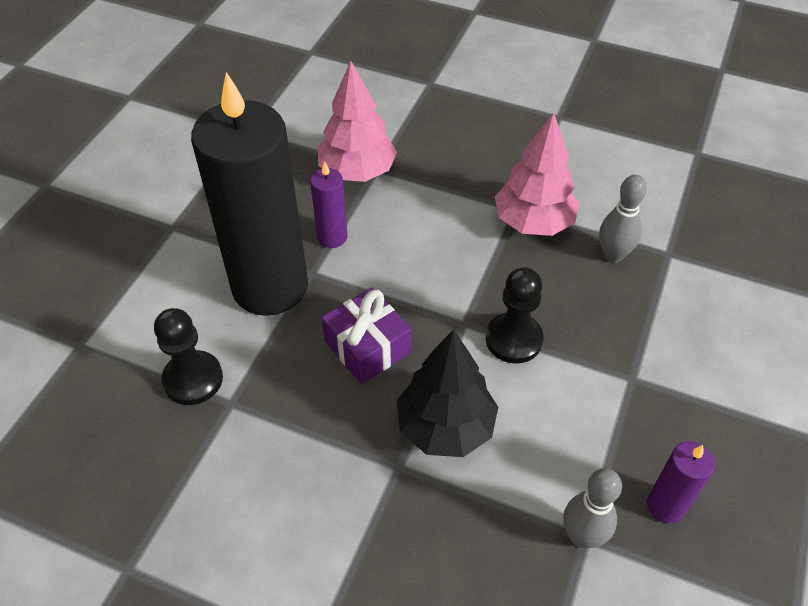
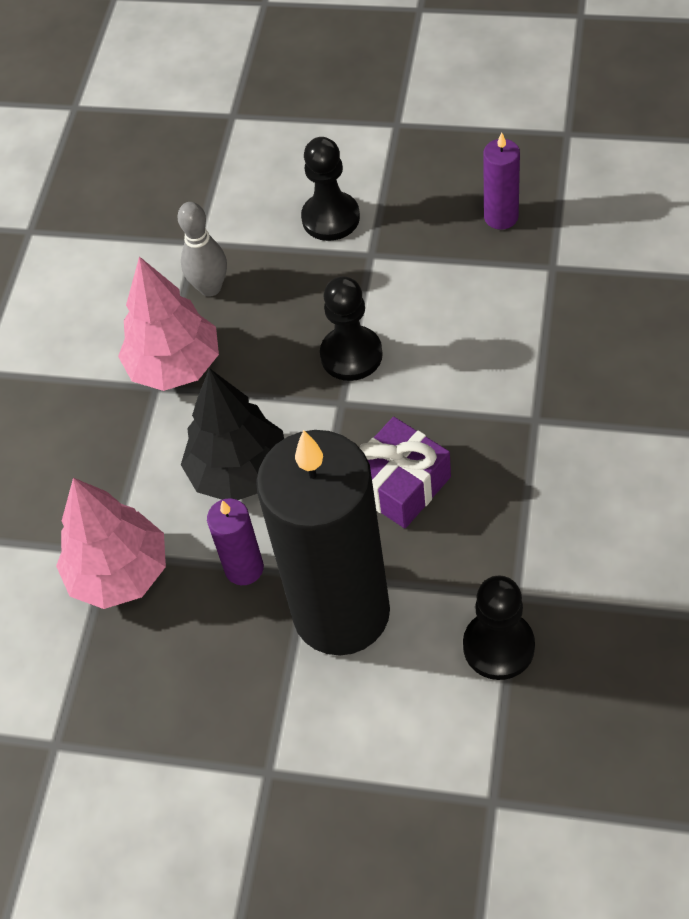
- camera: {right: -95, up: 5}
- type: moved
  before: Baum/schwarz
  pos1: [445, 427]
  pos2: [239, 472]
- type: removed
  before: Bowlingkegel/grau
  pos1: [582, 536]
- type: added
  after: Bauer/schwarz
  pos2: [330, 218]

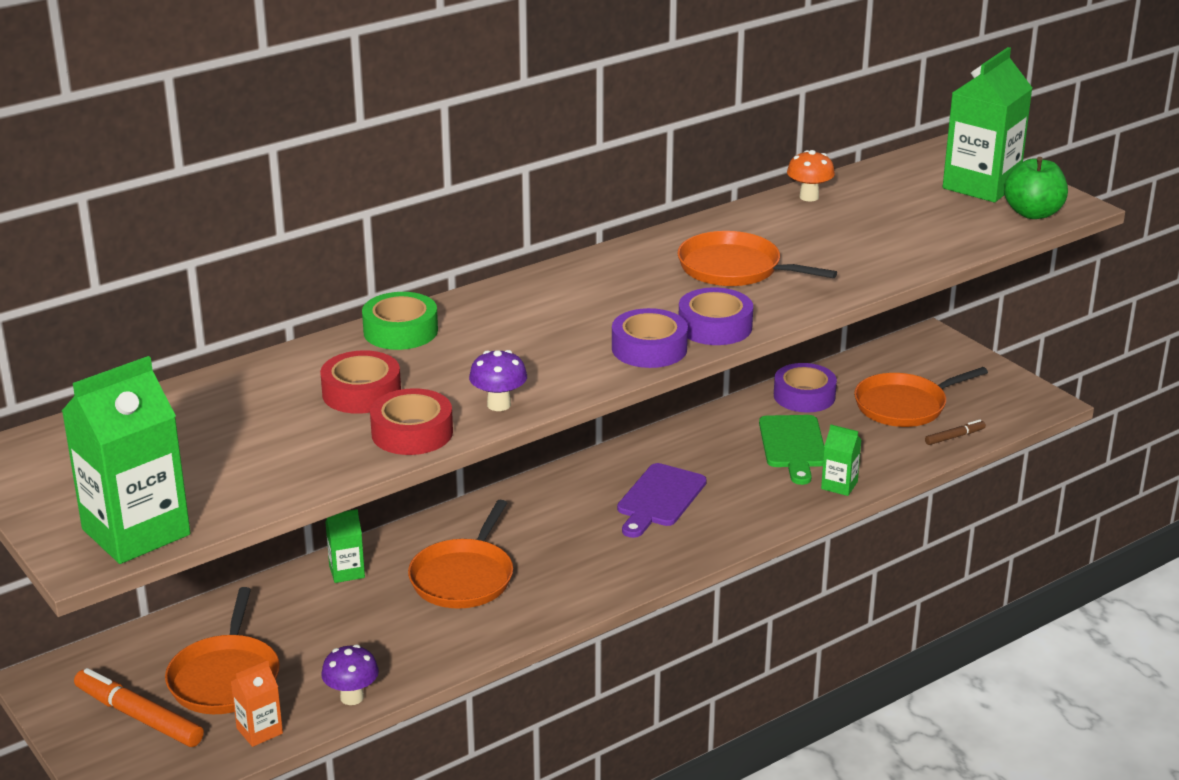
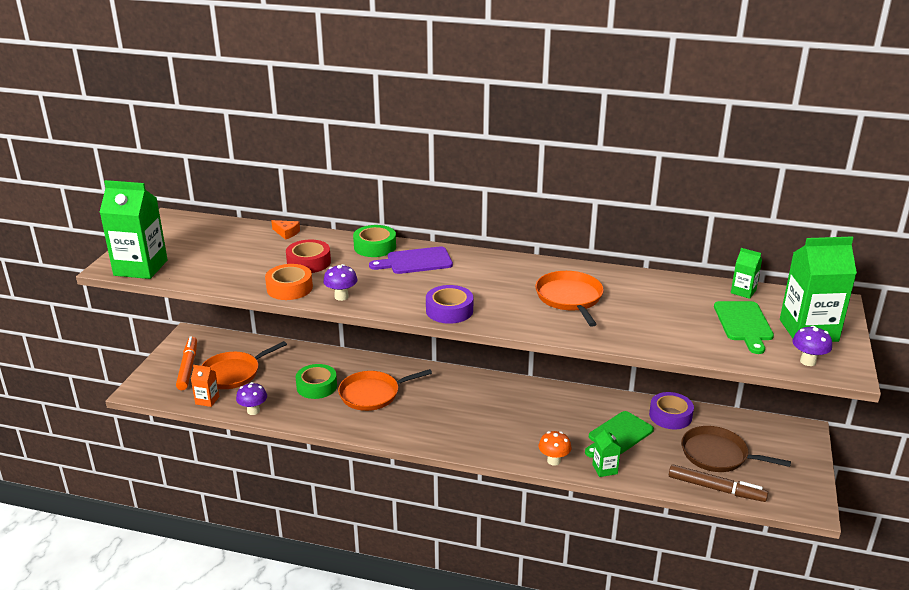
- camera: {right: 50, up: 0}
- type: moved
  before: Pilz/orange
  pos1: [809, 197]
  pos2: [553, 461]
- type: replaced
  before: Apfel/grün
  after: Pilz/lila
  pos1: [1033, 213]
  pos2: [808, 361]
- type: removed
  before: Klebeband/lila
  pos1: [715, 327]
- type: recoloured
  before: Pfanne/orange
  after: Pfanne/braun
  pos1: [904, 405]
  pos2: [717, 455]
- type: recoloured
  before: Klebeband/rot
  after: Klebeband/orange
  pos1: [412, 432]
  pos2: [289, 288]
- type: resized
  before: Filzstift/braun
  pos1: [954, 437]
  pos2: [716, 489]
  scale: 1.91
- type: moved
  before: Schneidebrett/lila
  pos1: [659, 498]
  pos2: [416, 261]
- type: moved
  before: Getränkekarton/grün
  pos1: [347, 572]
  pos2: [743, 291]
- type: added
  after: Käse/orange
  pos2: [286, 233]
- type: added
  after: Schneidebrett/grün
  pos2: [743, 324]
- type: added
  after: Klebeband/grün
  pos2: [317, 386]

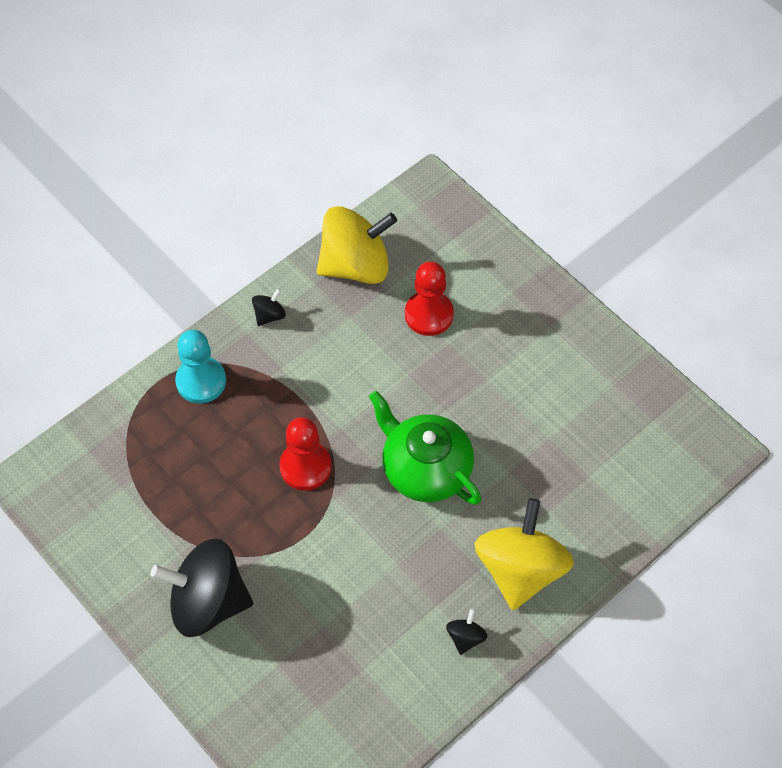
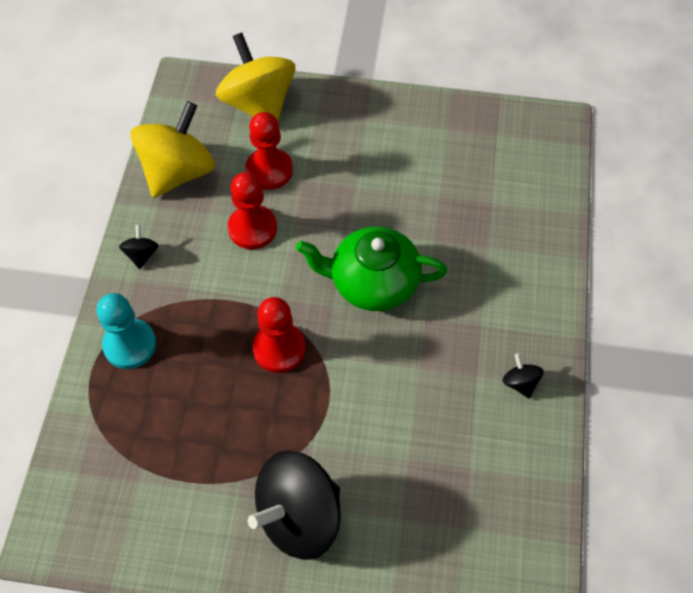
- camera: {right: -40, up: 0}
- type: moved
  before: Kreisel/gelb
  pos1: [520, 570]
  pos2: [258, 104]
- type: added
  after: Bauer/rot
  pos2: [252, 228]

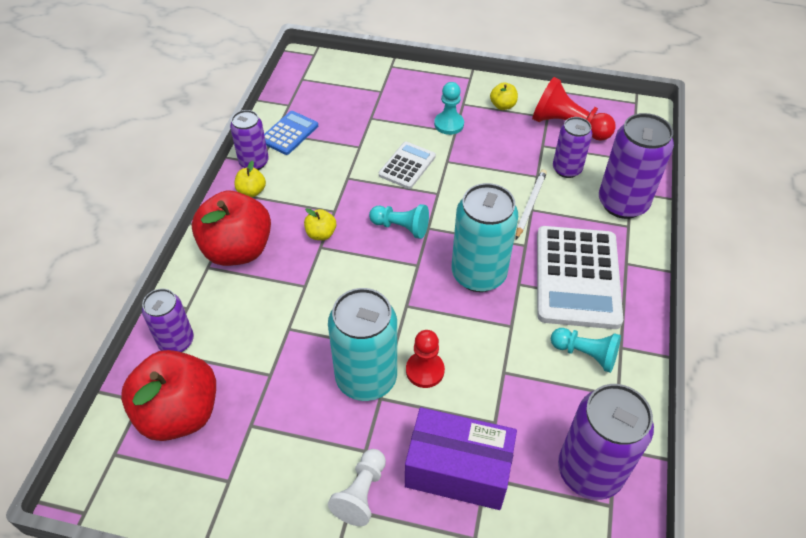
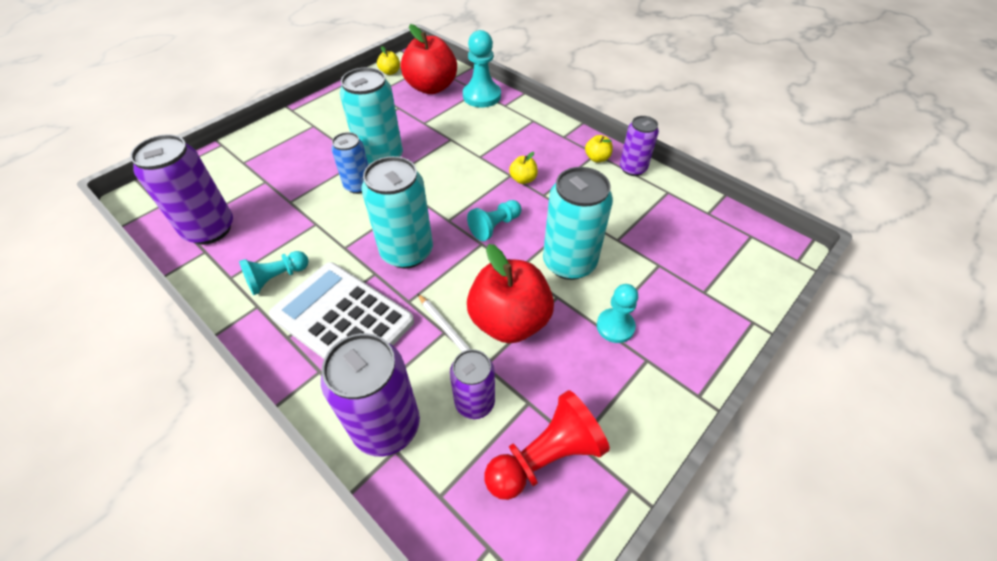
- camera: {right: 120, up: 0}
- type: moved
  before: Apfel/gelb
  pos1: [502, 106]
  pos2: [390, 72]
- type: removed
  before: Taschenrechner/blau
  pos1: [289, 133]
- type: replaced
  before: Taschenrechner/weiß
  after: Dose/türkis
  pos1: [407, 166]
  pos2: [569, 263]
- type: moved
  before: Apfel/rot
  pos1: [237, 250]
  pos2: [509, 321]
- type: replaced
  before: Dose/lila
  after: Bauer/türkis
  pos1: [176, 341]
  pos2: [482, 96]
- type: replaced
  before: Bauer/rot
  after: Dose/blau
  pos1: [425, 370]
  pos2: [358, 185]
- type: removed
  before: Schachtel/lila
  pos1: [458, 470]
- type: removed
  before: Bauer/weiß
  pos1: [361, 493]

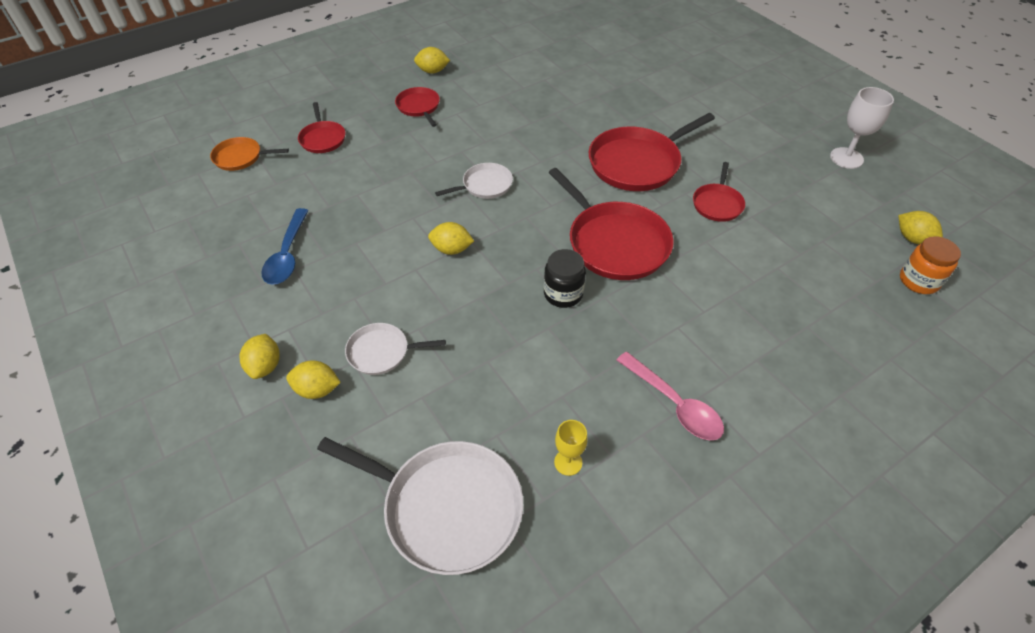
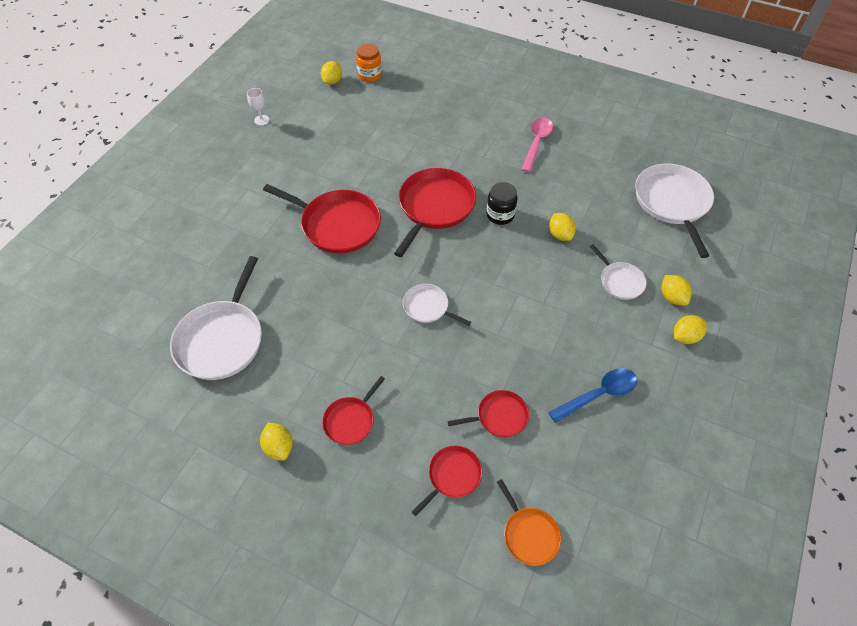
- camera: {right: -120, up: 5}
- type: resized
  before: Kelch/weiß
  pos1: [846, 158]
  pos2: [261, 120]
  scale: 0.61
- type: moved
  before: Pfanne/rot
  pos1: [717, 204]
  pos2: [499, 416]
- type: moved
  before: Zitrone/gelb
  pos1: [451, 249]
  pos2: [560, 234]
- type: removed
  before: Kelch/gelb
  pos1: [568, 462]
- type: added
  after: Pfanne/weiß
  pos2: [222, 339]

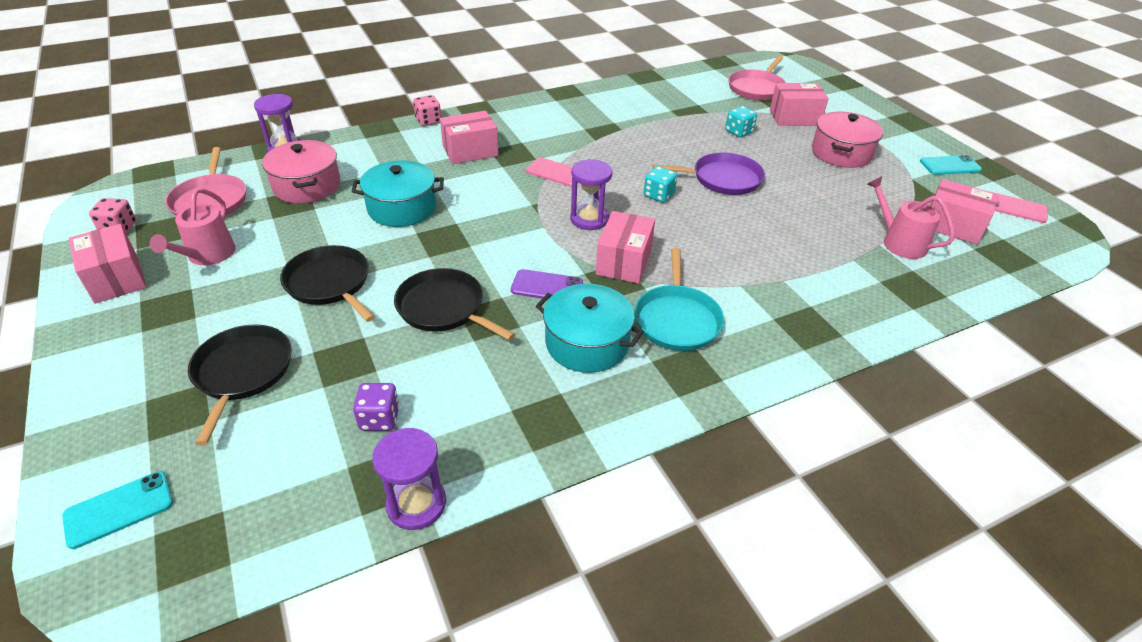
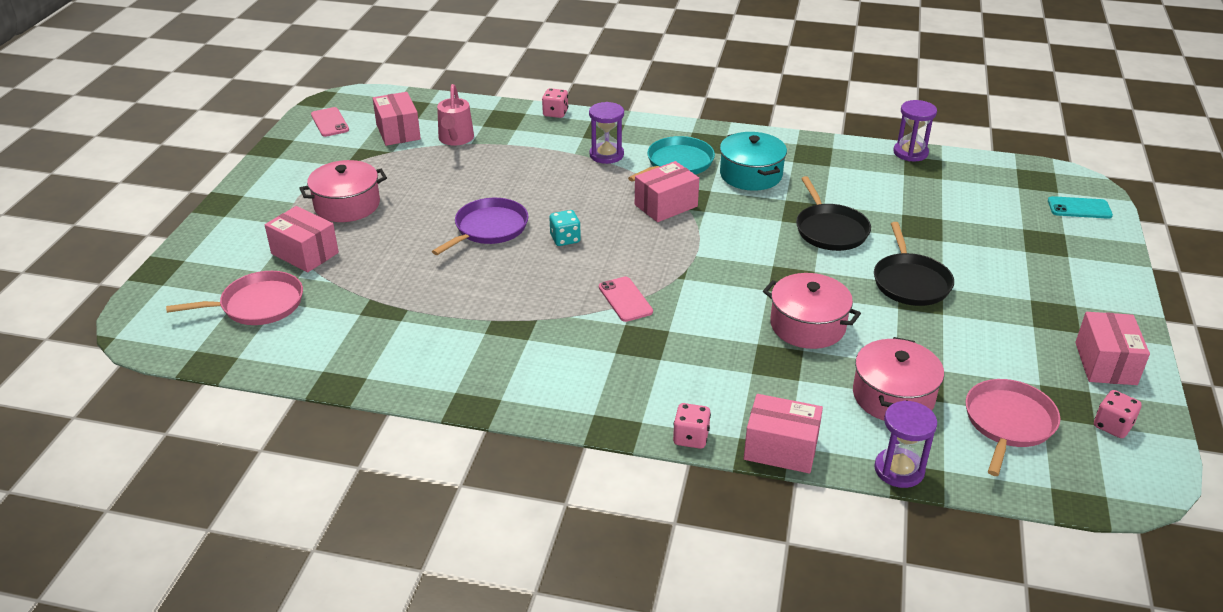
- camera: {right: -140, up: -5}
- type: removed
  before: Spielwürfel/türkis
  pos1: [738, 132]
- type: moved
  before: Schachtel/rosa
  pos1: [470, 151]
  pos2: [781, 449]
- type: turned
  before: Pfanne/lila
  pos1: [723, 179]
  pos2: [488, 228]
  turn: 90
- type: removed
  before: Handy/türkis
  pos1: [950, 166]
- type: moved
  before: Sanduhr/lila
  pos1: [589, 219]
  pos2: [606, 155]
- type: recoloured
  before: Kochtopf/türkis
  after: Kochtopf/rosa
  pos1: [402, 208]
  pos2: [807, 325]
- type: removed
  before: Gießkanne/rosa
  pos1: [208, 255]
- type: removed
  before: Handy/lila
  pos1: [547, 287]
- type: removed
  before: Pfanne/schwarz
  pos1: [242, 373]
- type: removed
  before: Spielwürfel/lila
  pos1: [380, 419]
- type: added
  after: Spielwürfel/rosa
  pos2: [555, 113]

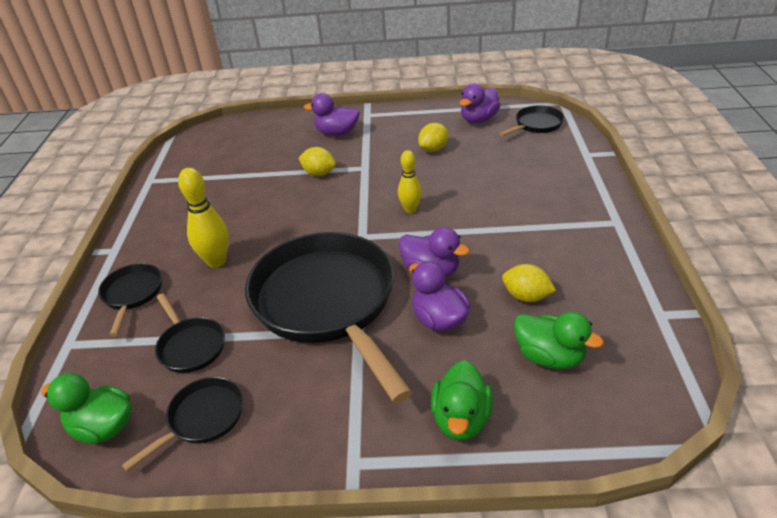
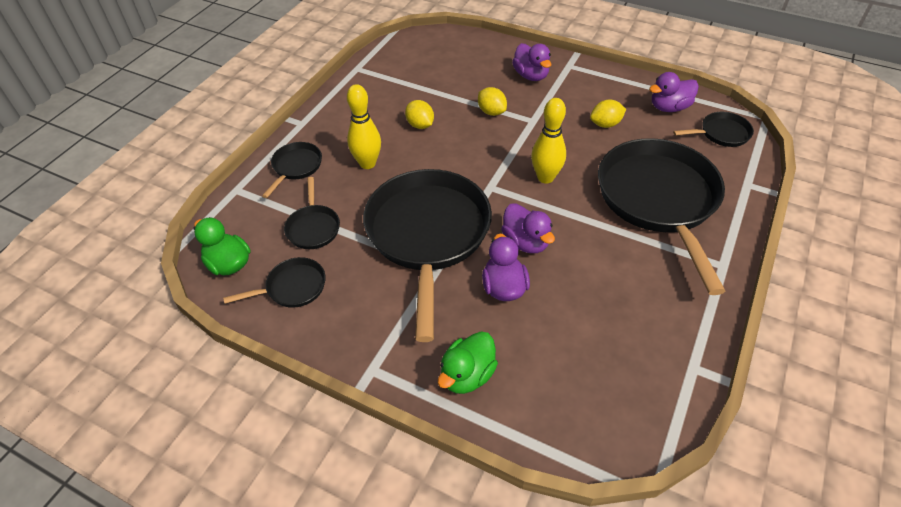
- camera: {right: 25, up: 10}
- type: turned
  before: Ente/lila
  pos1: [337, 133]
  pos2: [531, 76]
  turn: -150
- type: resized
  before: Bowlingkegel/gelb
  pos1: [410, 209]
  pos2: [545, 177]
  scale: 1.51
- type: moved
  before: Zitrone/gelb
  pos1: [526, 296]
  pos2: [420, 125]
- type: removed
  before: Ente/grün
  pos1: [549, 357]
- type: added
  after: Pfanne/schwarz
  pos2: [659, 200]

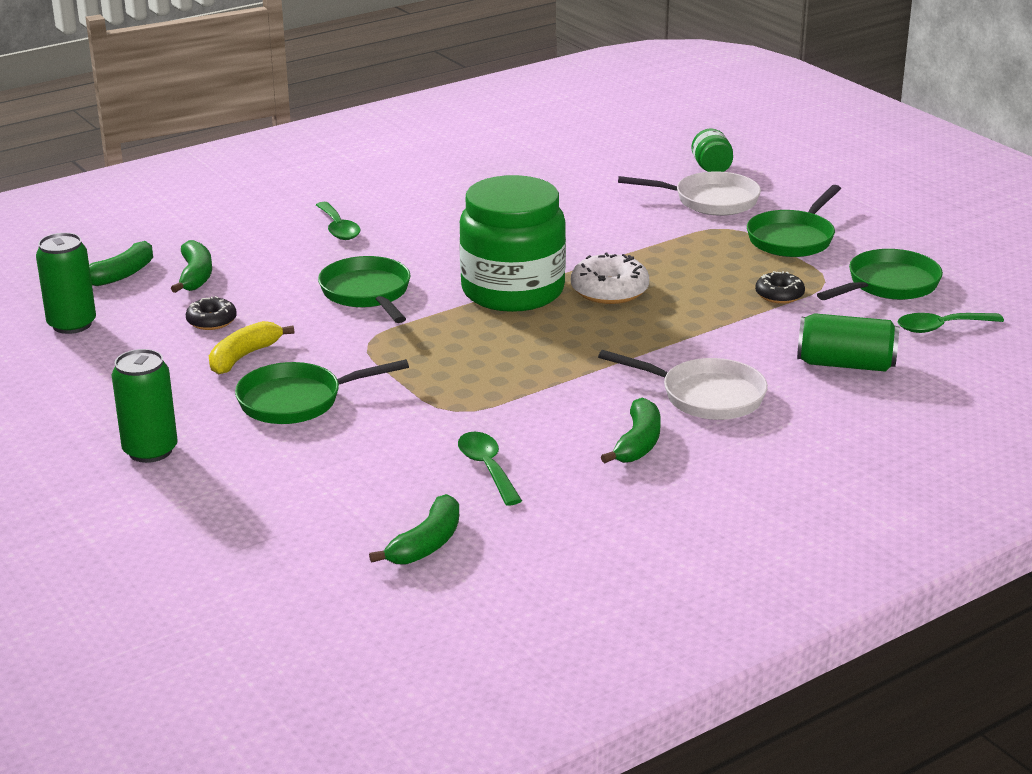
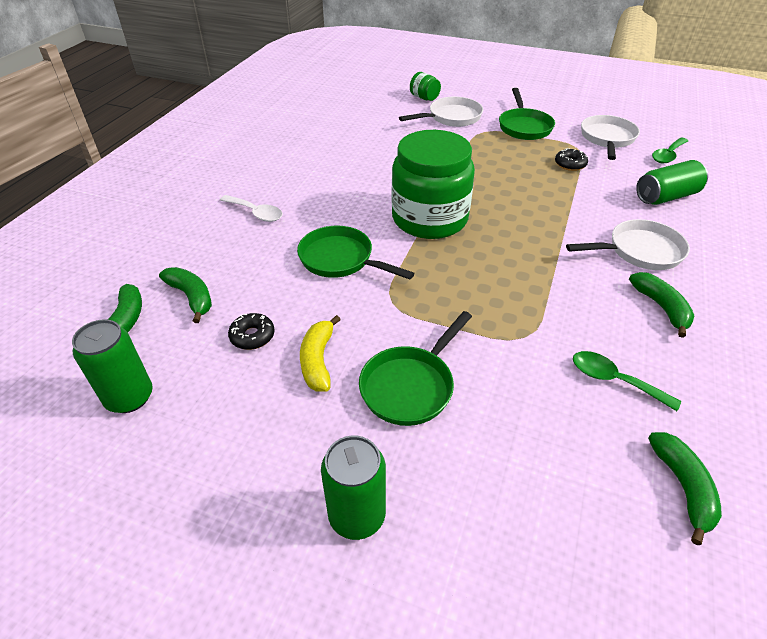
- camera: {right: -35, up: 15}
- type: recoloured
  before: Löffel/grün
  after: Löffel/weiß
  pos1: [338, 228]
  pos2: [256, 213]
- type: recoloured
  before: Pfanne/grün
  after: Pfanne/weiß
  pos1: [888, 285]
  pos2: [607, 139]
- type: removed
  before: Donut/weiß
  pos1: [609, 290]

